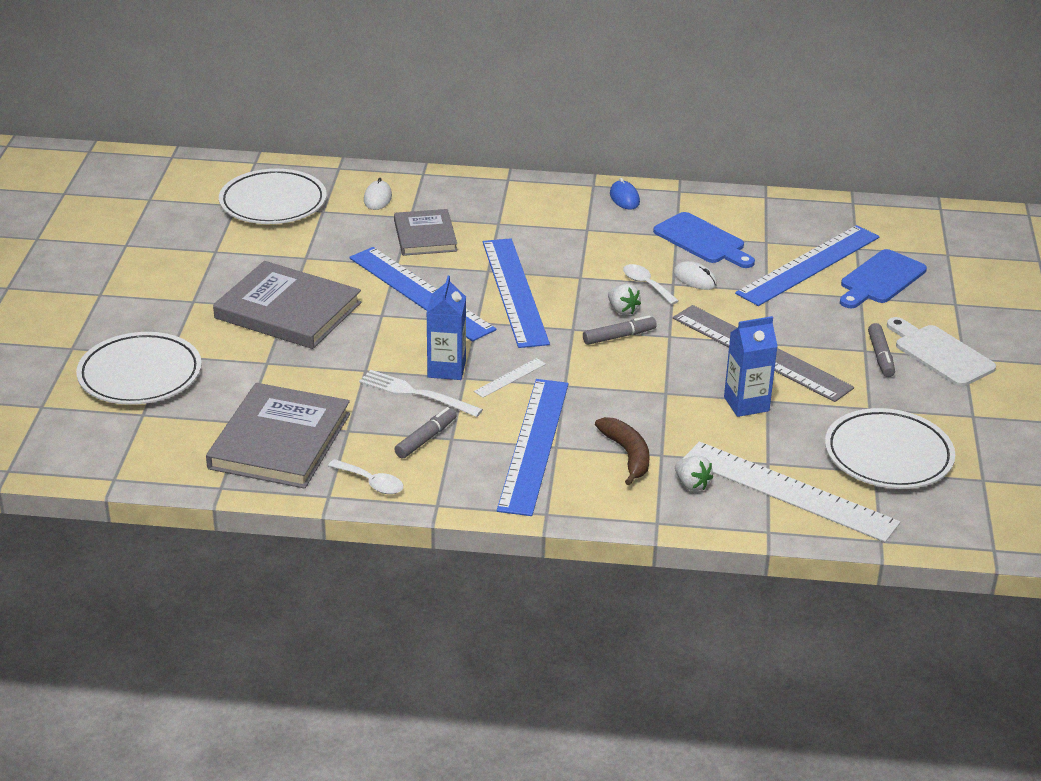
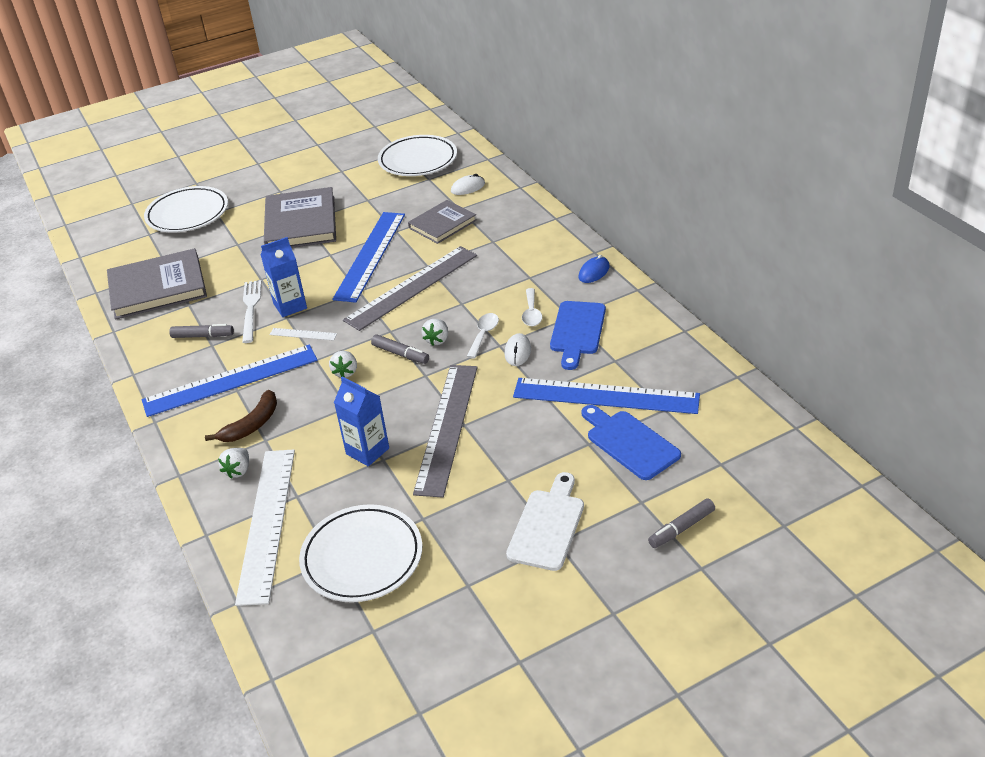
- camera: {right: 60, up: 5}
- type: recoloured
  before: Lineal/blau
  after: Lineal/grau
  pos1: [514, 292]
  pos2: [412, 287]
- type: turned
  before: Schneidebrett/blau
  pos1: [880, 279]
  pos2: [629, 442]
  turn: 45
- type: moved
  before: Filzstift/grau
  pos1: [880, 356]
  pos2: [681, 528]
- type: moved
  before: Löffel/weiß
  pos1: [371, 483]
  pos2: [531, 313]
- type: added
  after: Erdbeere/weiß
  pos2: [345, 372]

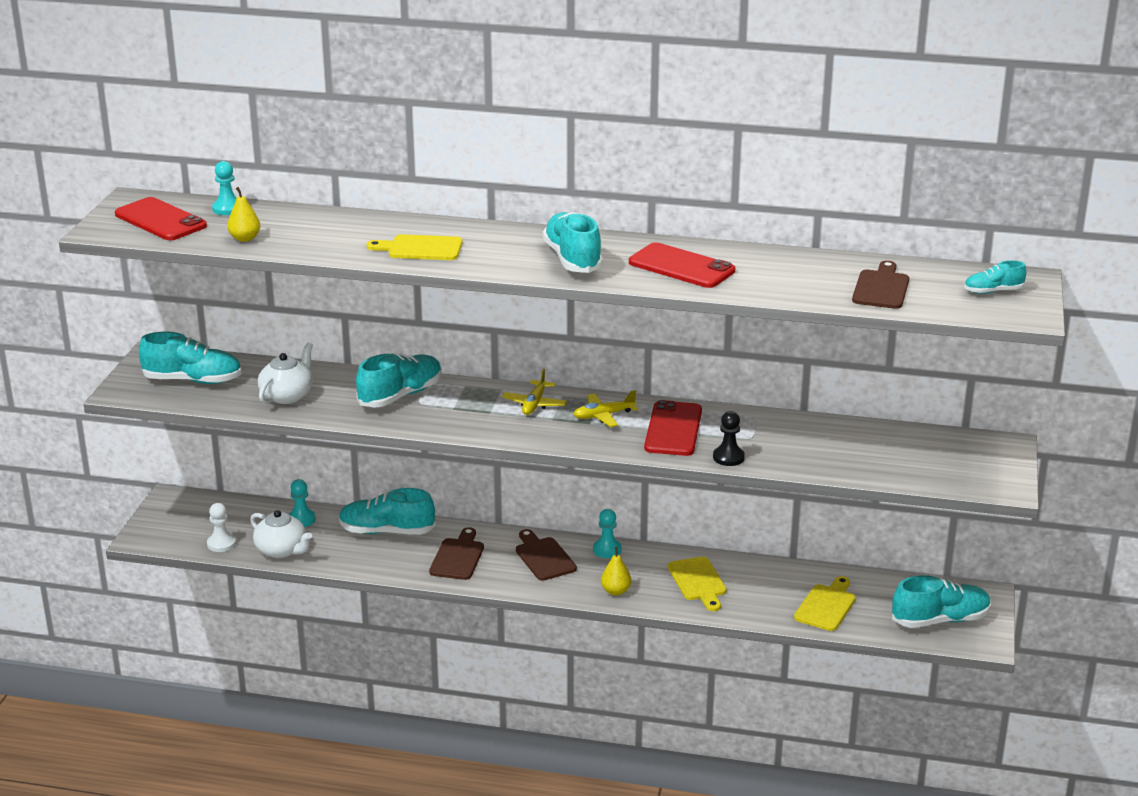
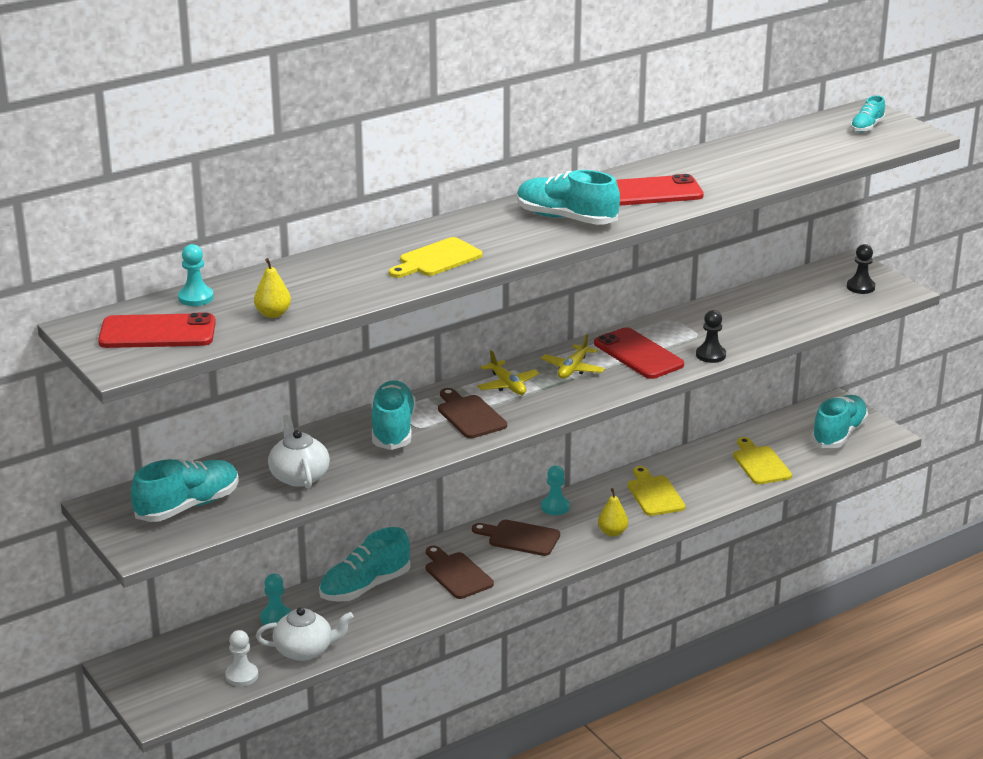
- camera: {right: -45, up: 0}
- type: moved
  before: Schneidebrett/braun
  pos1: [881, 288]
  pos2: [470, 415]
- type: turned
  before: Schneidebrett/gelb
  pos1: [698, 582]
  pos2: [654, 494]
  turn: -135
- type: added
  after: Bauer/schwarz
  pos2: [860, 287]

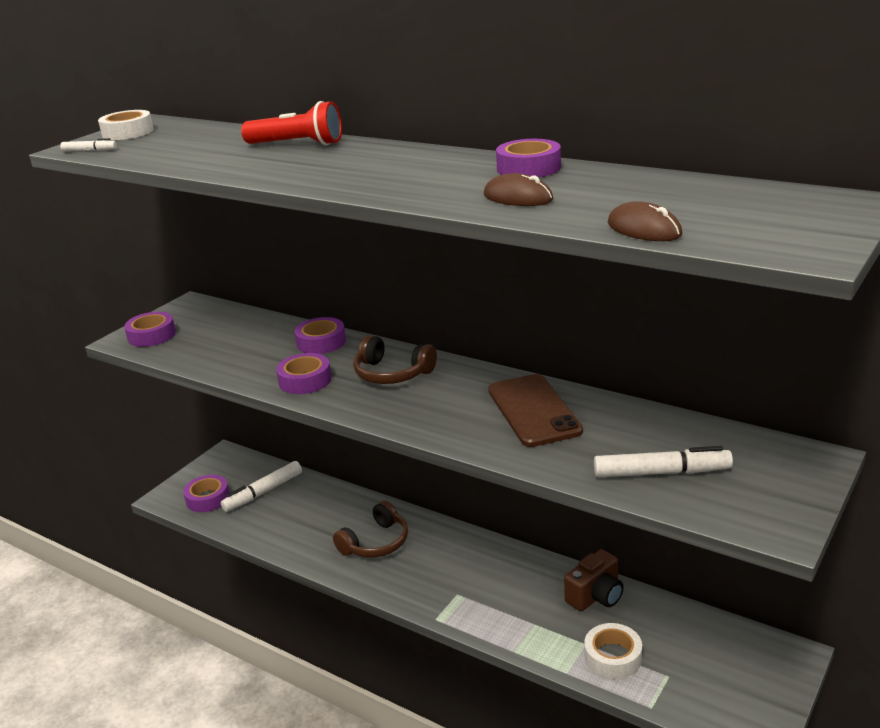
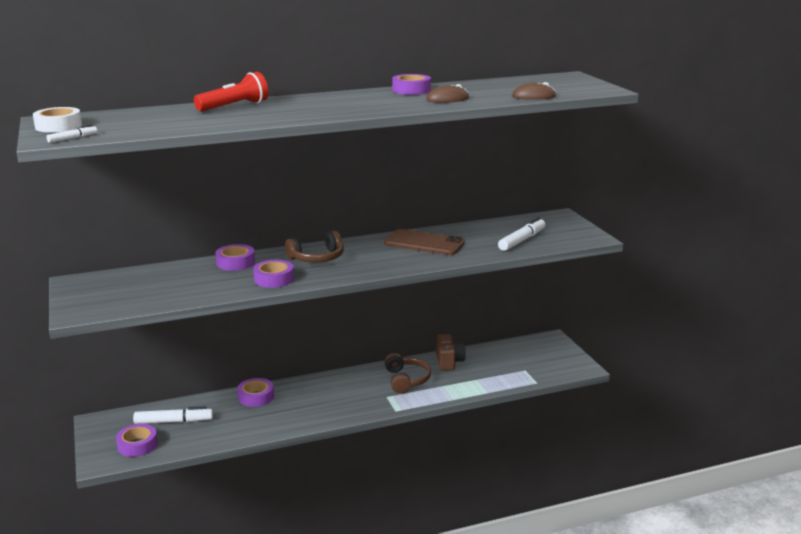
- camera: {right: -55, up: -5}
- type: moved
  before: Klebeband/lila
  pos1: [151, 335]
  pos2: [256, 397]
- type: turned
  before: Filzstift/weiß
  pos1: [263, 492]
  pos2: [174, 421]
  turn: -90
- type: moved
  before: Kopfhörer/braun
  pos1: [376, 542]
  pos2: [406, 380]
- type: removed
  before: Klebeband/weiß
  pos1: [613, 657]

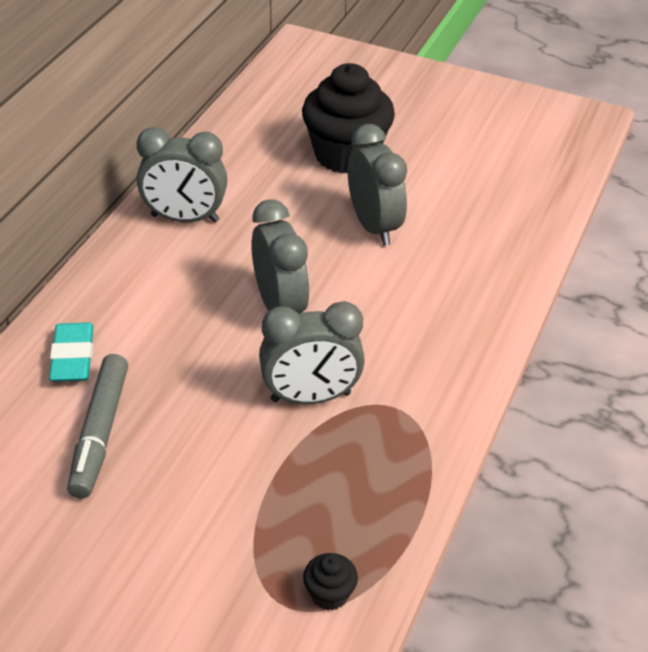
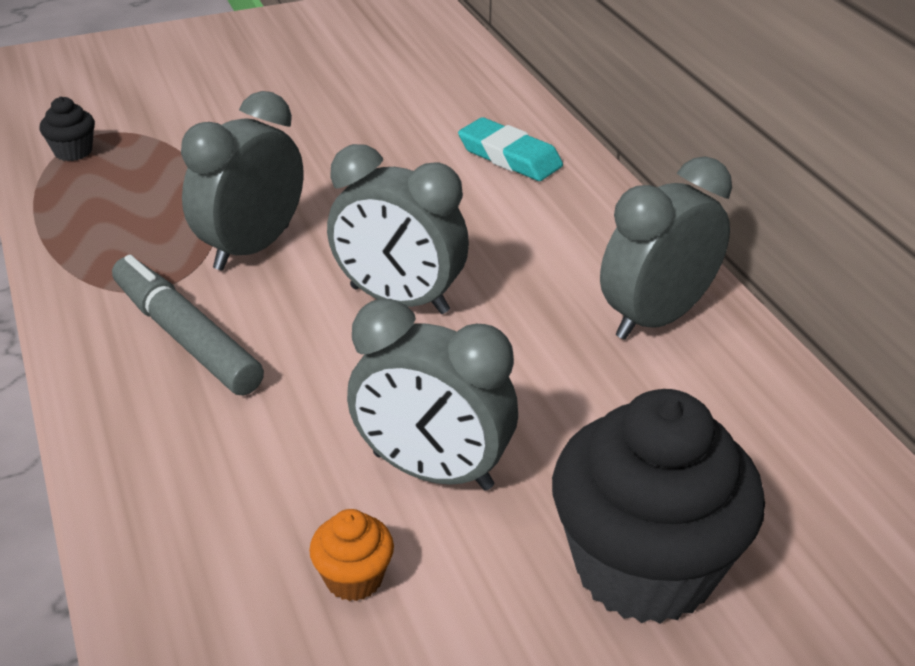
- camera: {right: 135, up: -5}
- type: moved
  before: Filzstift/grau
  pos1: [100, 432]
  pos2: [186, 337]
- type: added
  after: Muffin/orange
  pos2: [354, 578]

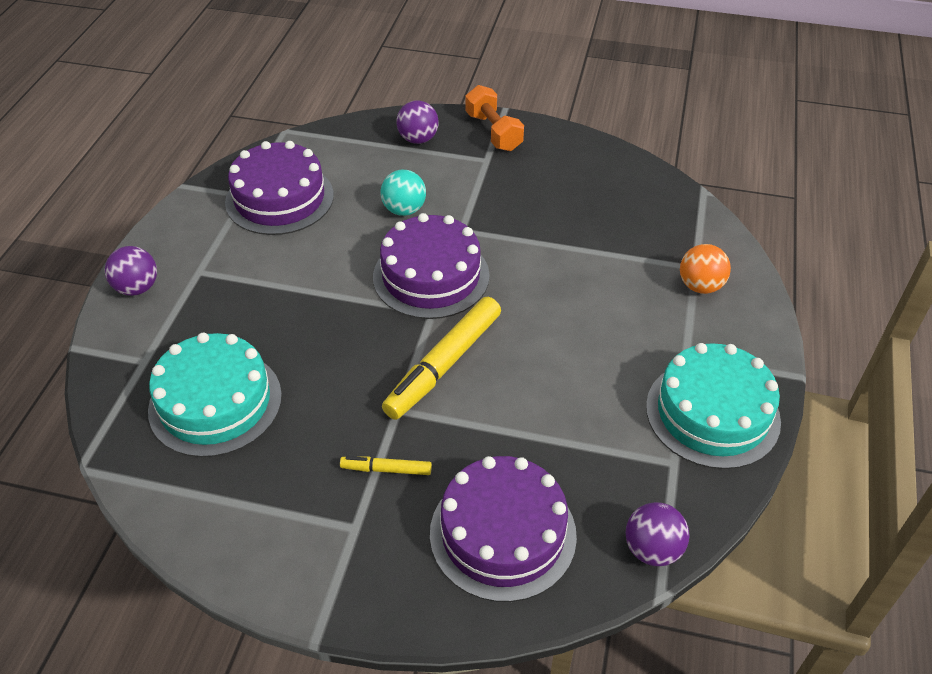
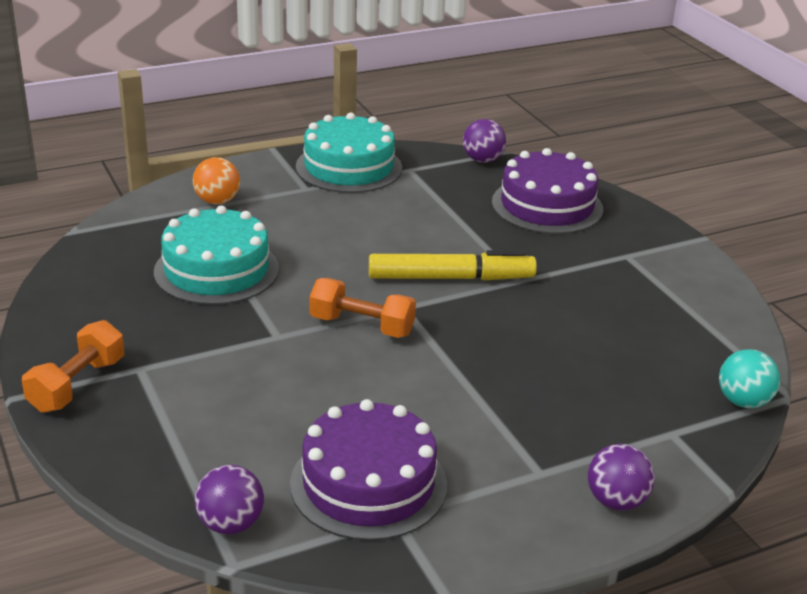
- camera: {right: -130, up: -15}
- type: moved
  before: Ball/lila
  pos1: [418, 139]
  pos2: [230, 524]
- type: moved
  before: Ball/türkis
  pos1: [404, 210]
  pos2: [743, 401]
- type: replaced
  before: Kuchen/lila
  after: Hantel/orange
  pos1: [431, 276]
  pos2: [362, 326]
- type: moved
  before: Kuchen/türkis
  pos1: [215, 402]
  pos2: [216, 270]
- type: removed
  before: Filzstift/gelb
  pos1: [386, 469]

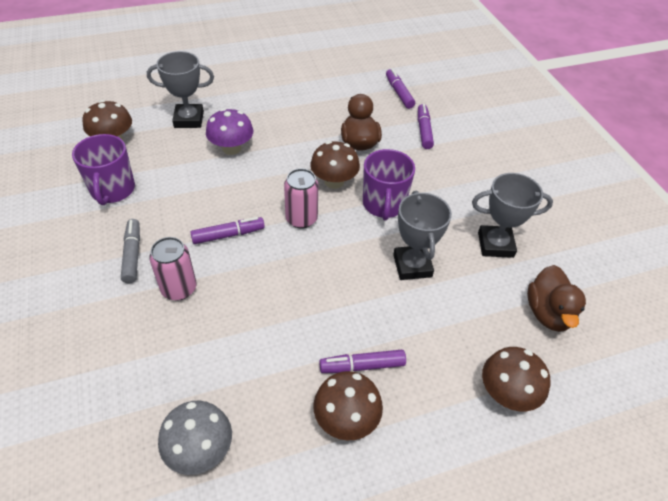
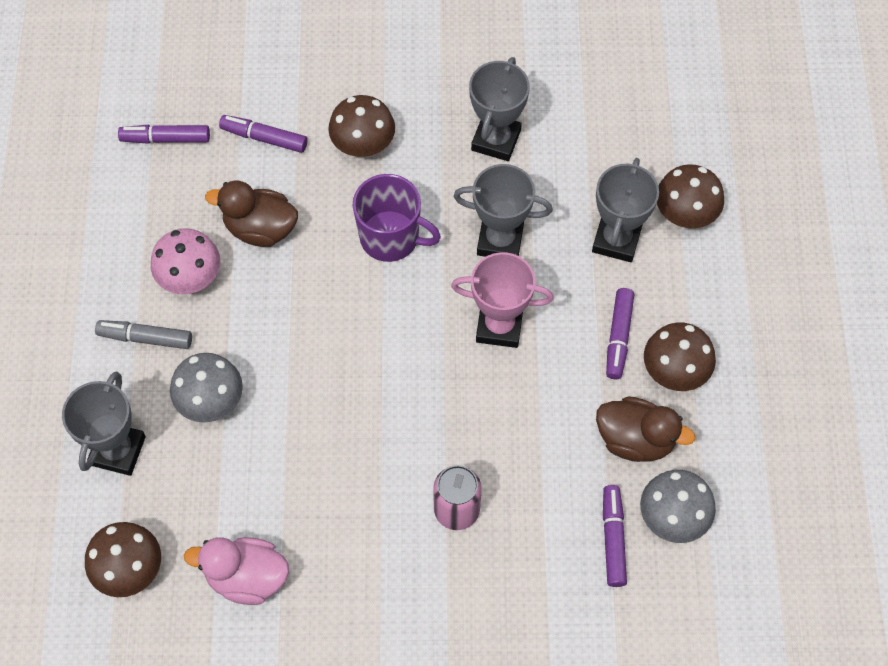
- camera: {right: -70, up: 15}
- type: recoloured
  before: Pilz/lila
  after: Pilz/grau
  pos1: [231, 148]
  pos2: [211, 401]
- type: replaced
  before: Tasse/lila
  after: Ente/rosa
  pos1: [112, 190]
  pos2: [247, 577]
- type: moved
  before: Pilz/braun
  pos1: [334, 181]
  pos2: [363, 144]
- type: removed
  before: Dose/rosa
  pos1: [301, 219]
- type: moved
  before: Filzstift/lila
  pos1: [228, 235]
  pos2: [613, 538]
- type: moved
  before: Filzstift/grau
  pos1: [132, 254]
  pos2: [145, 338]
- type: moved
  before: Ente/braun
  pos1: [548, 313]
  pos2: [635, 439]
- type: added
  after: Pokal/grau
  pos2: [616, 240]
- type: added
  after: Pilz/rosa
  pos2: [190, 277]
- type: added
  after: Pokal/rosa
  pos2: [499, 326]

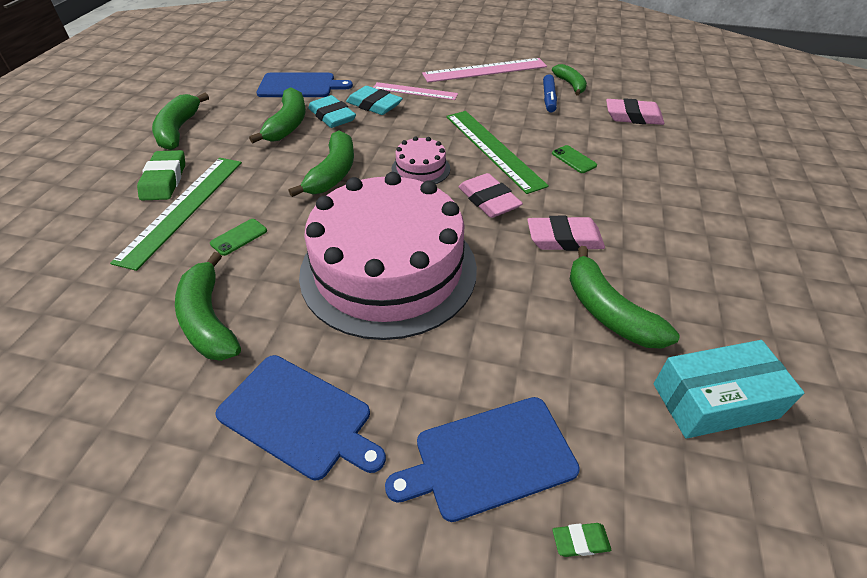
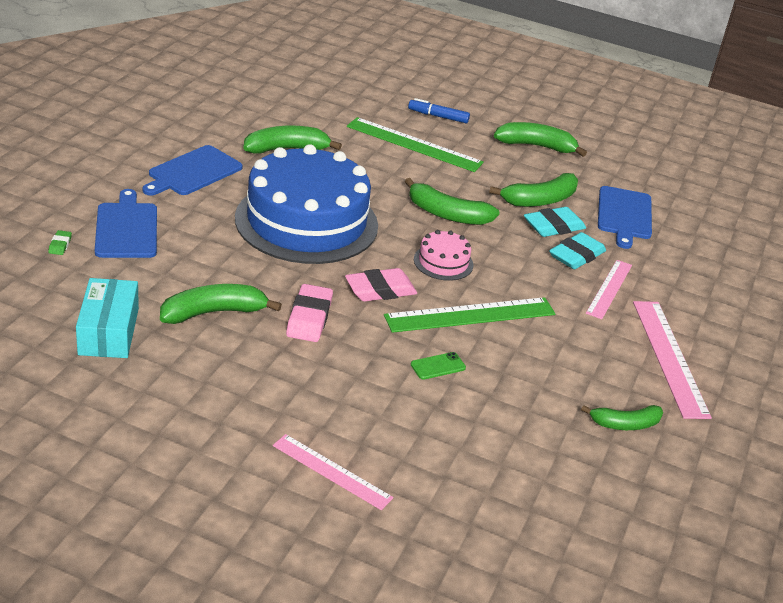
- camera: {right: 95, up: -10}
- type: moved
  before: Filzstift/blau
  pos1: [548, 99]
  pos2: [438, 116]
- type: turned
  before: Banane/grün
  pos1: [288, 124]
  pos2: [539, 200]
  turn: -45
- type: removed
  before: Radiergummi/rosa
  pos1: [633, 117]
- type: removed
  before: Radiergummi/grün
  pos1: [164, 180]
- type: recoloured
  before: Kuchen/rosa
  after: Kuchen/blau
  pos1: [388, 269]
  pos2: [306, 221]
- type: removed
  before: Handy/grün
  pos1: [239, 237]
- type: added
  after: Lineal/rosa
  pos2: [331, 471]

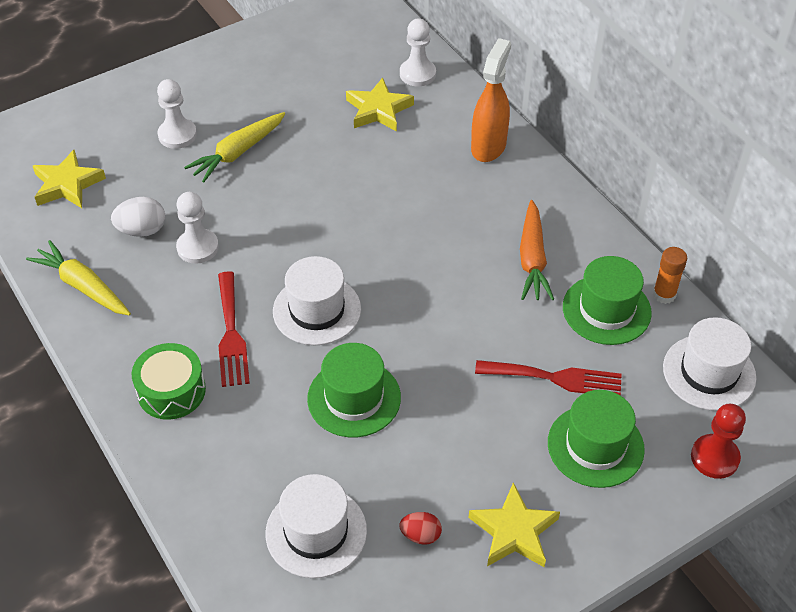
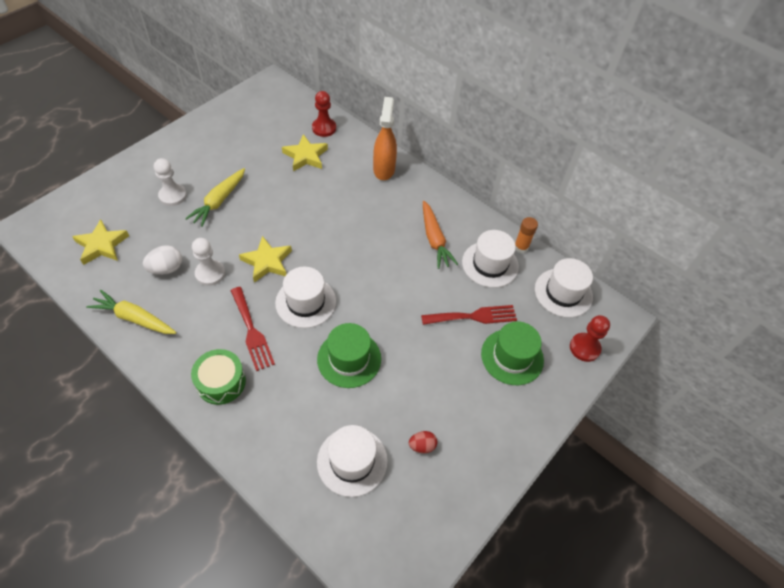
- camera: {right: -20, up: 5}
- type: recoloured
  before: Bauer/weiß
  after: Bauer/rot
  pos1: [417, 74]
  pos2: [324, 128]
- type: recoloured
  before: Hut/grün
  after: Hut/weiß
  pos1: [606, 310]
  pos2: [490, 264]
- type: moved
  before: Stern/gelb
  pos1: [514, 531]
  pos2: [267, 262]

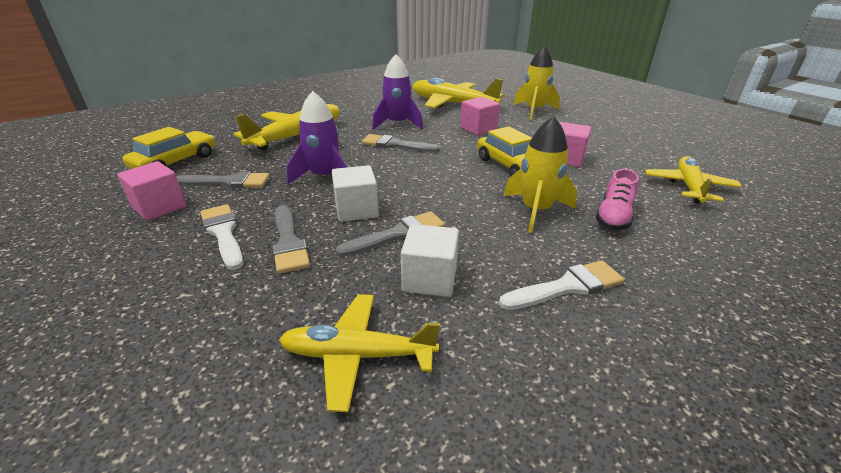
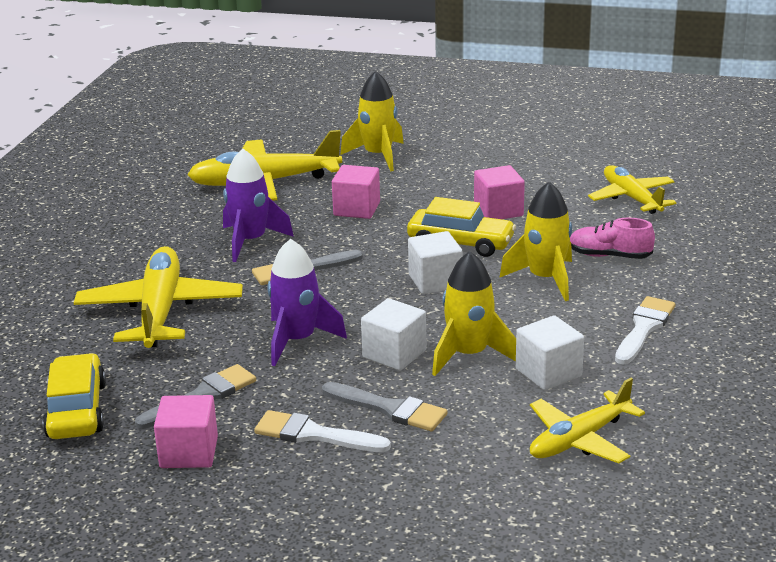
- camera: {right: -40, up: -5}
- type: turned
  before: Schuh/rosa
  pos1: [613, 217]
  pos2: [609, 256]
  turn: 120
- type: replaced
  before: Pinsel/grau
  after: Rakete/gelb
  pos1: [398, 234]
  pos2: [469, 355]
- type: added
  after: Kubus/weiß
  pos2: [435, 281]

